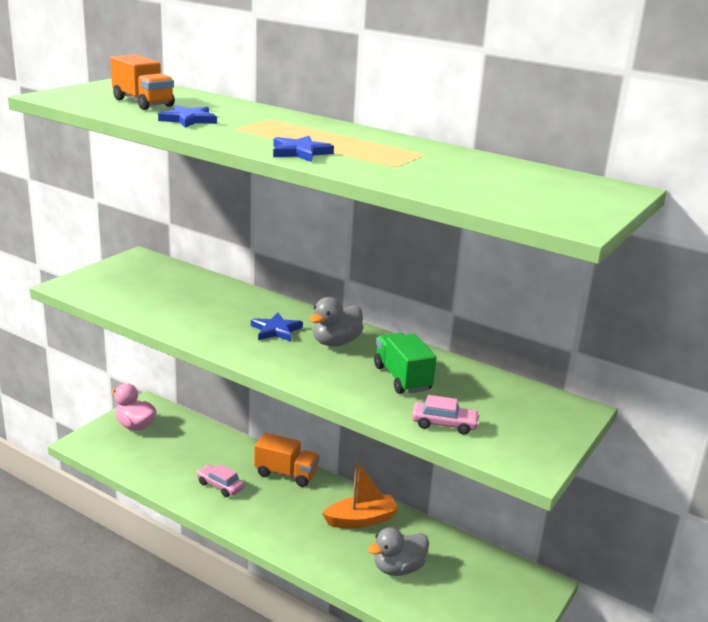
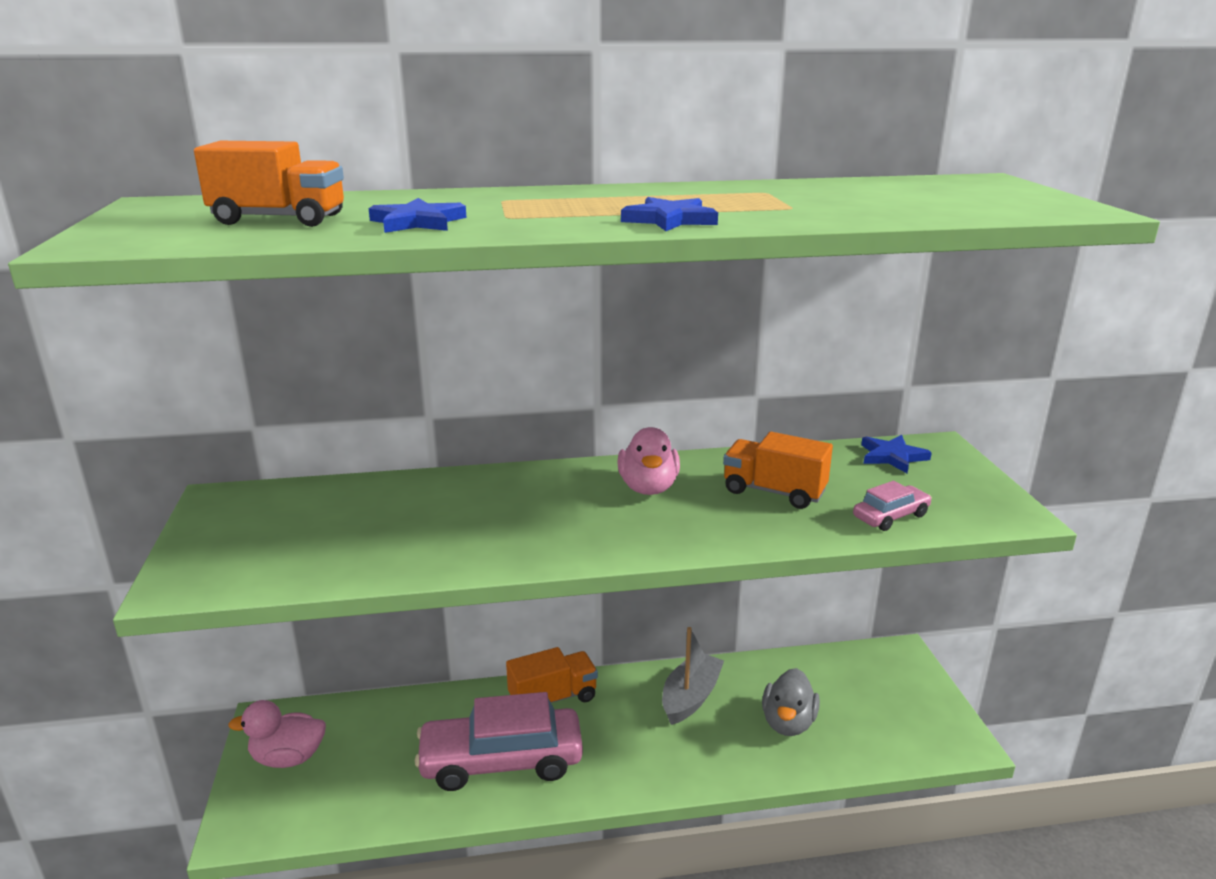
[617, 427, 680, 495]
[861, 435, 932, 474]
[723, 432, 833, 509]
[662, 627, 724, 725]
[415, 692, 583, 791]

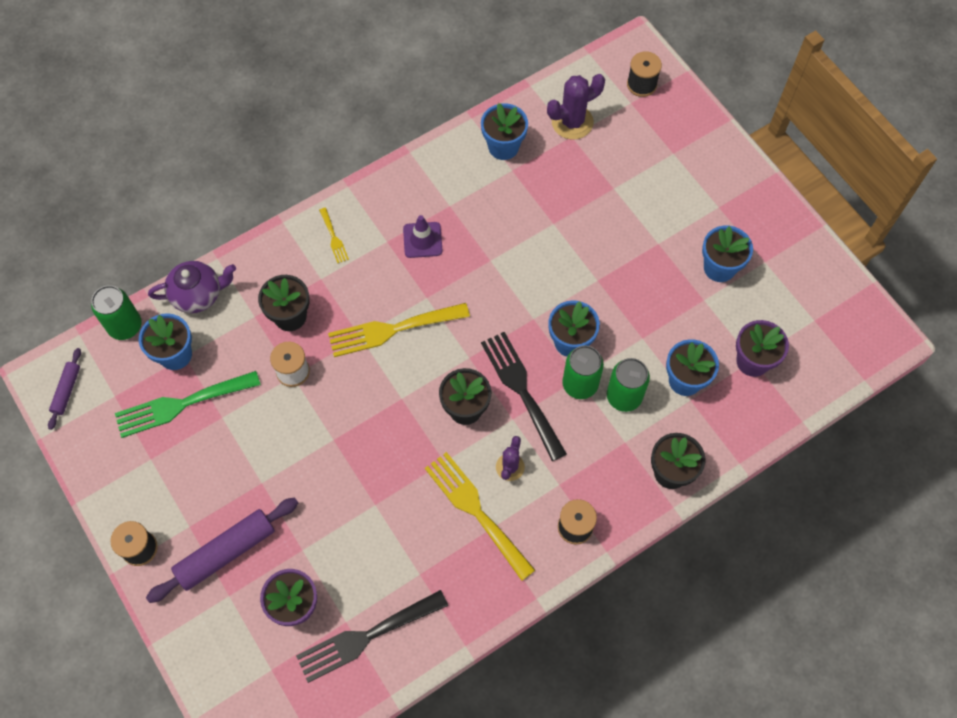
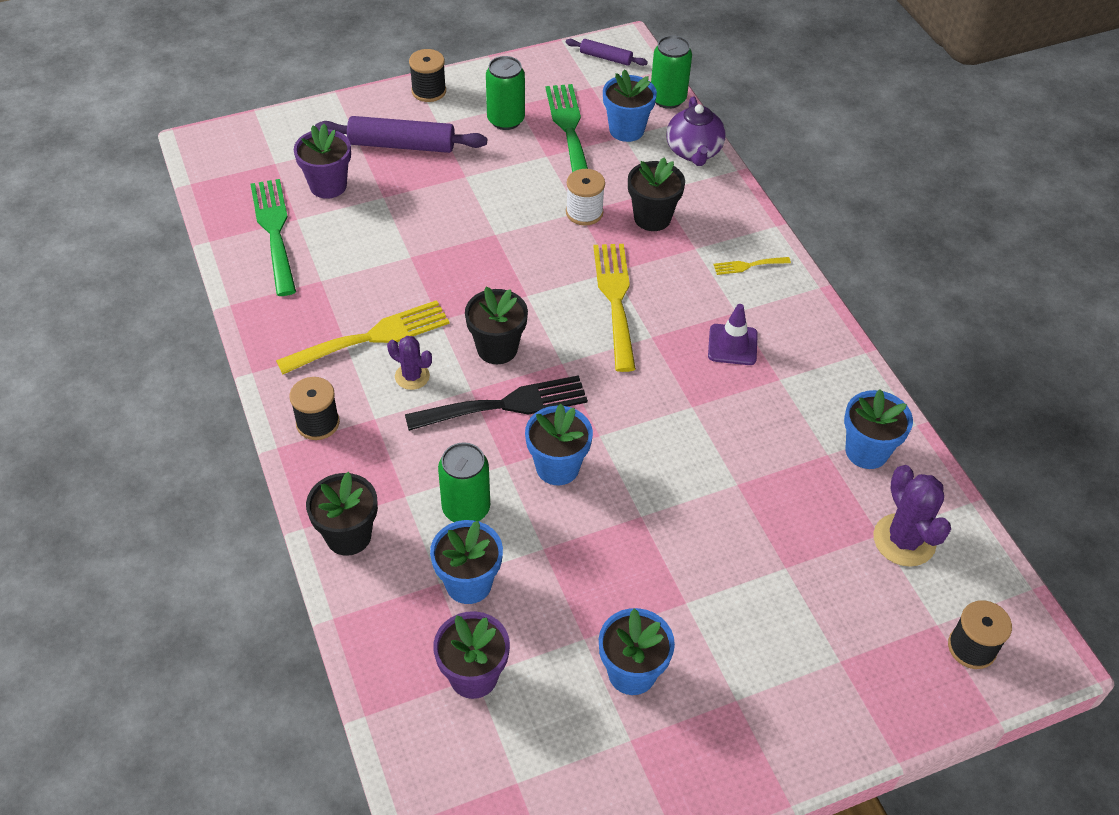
[486, 56, 525, 130]
[315, 116, 487, 153]
[251, 179, 296, 296]

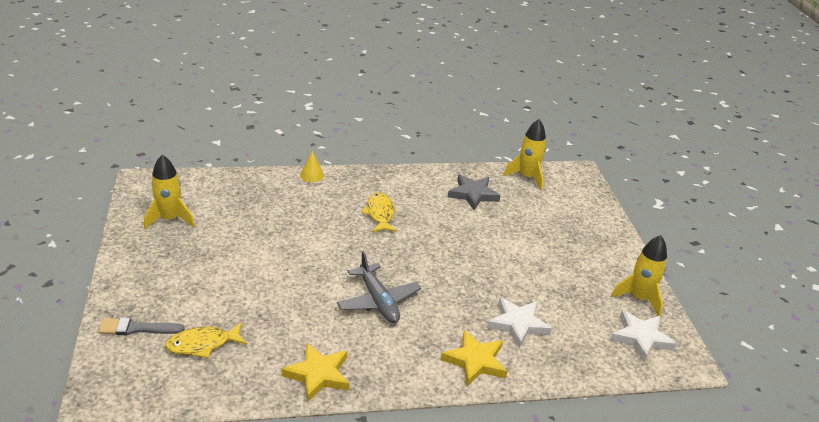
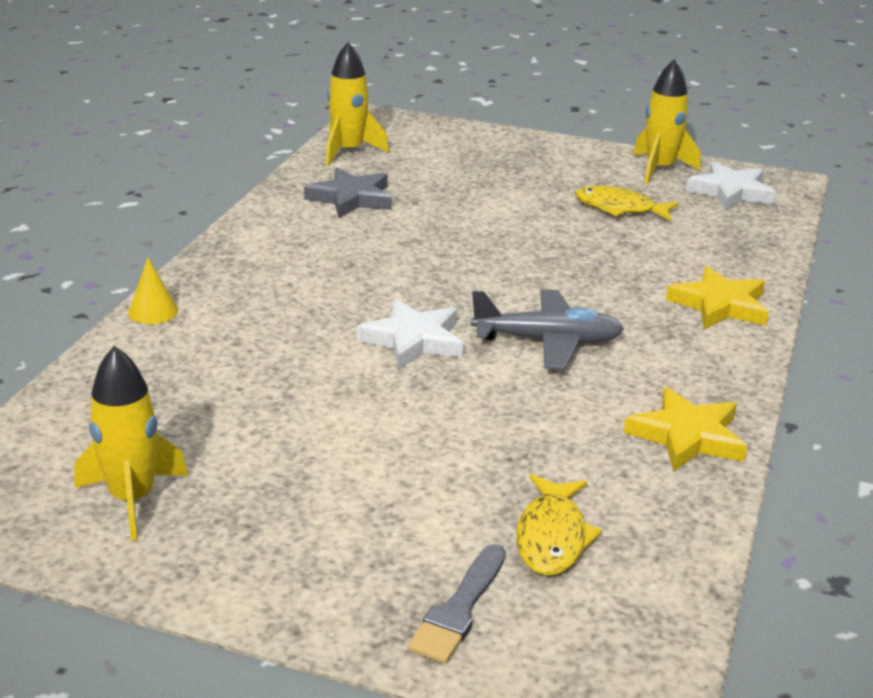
[575, 186, 679, 221]
[356, 299, 463, 369]

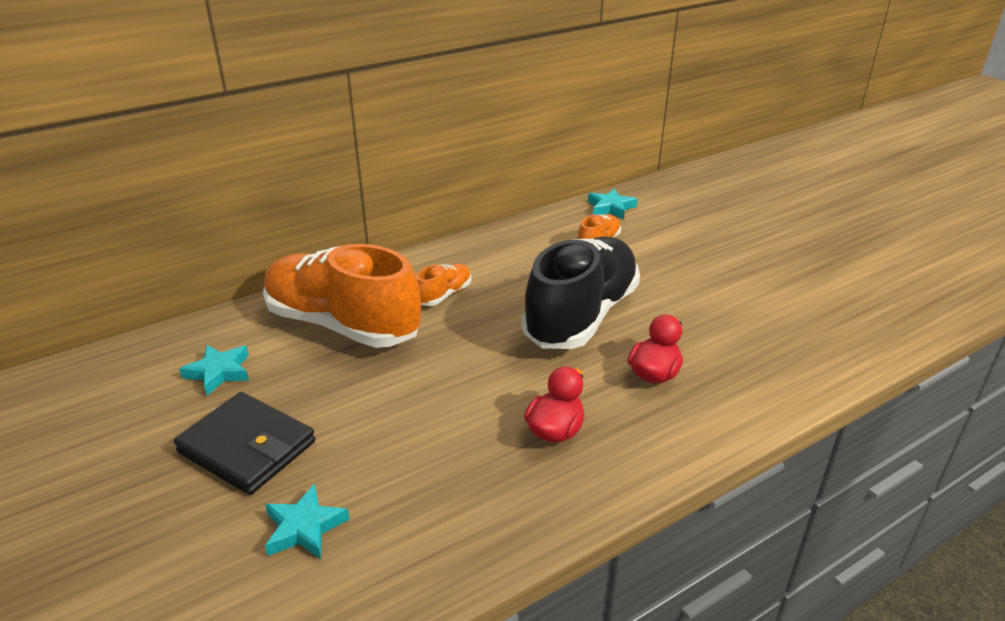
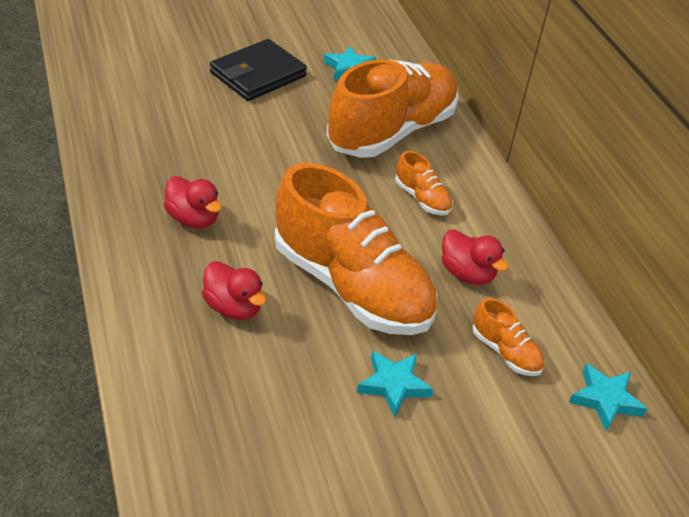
[275, 163, 437, 335]
[357, 350, 434, 417]
[442, 230, 509, 285]

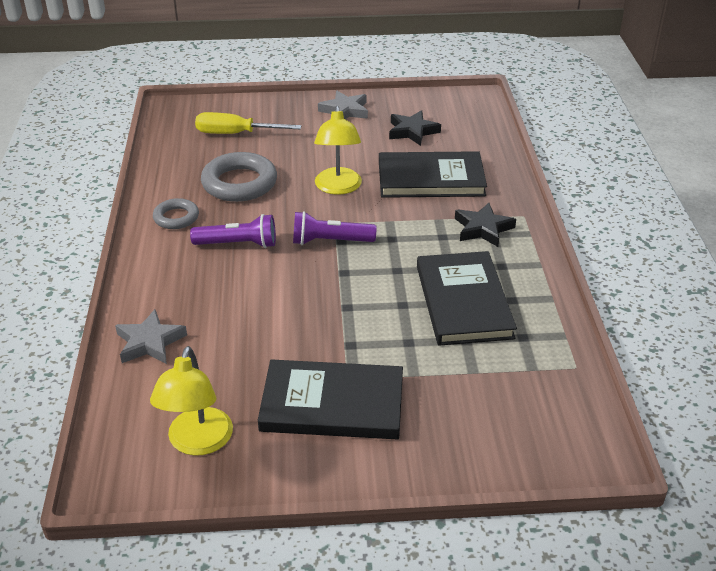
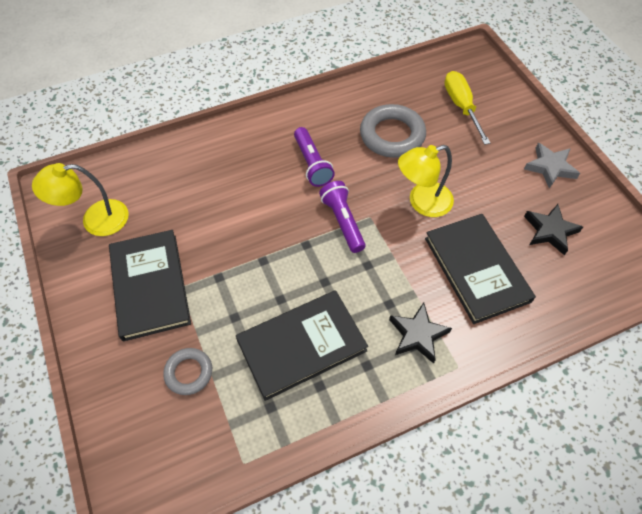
[163, 348, 212, 395]
[115, 309, 187, 364] (first image)

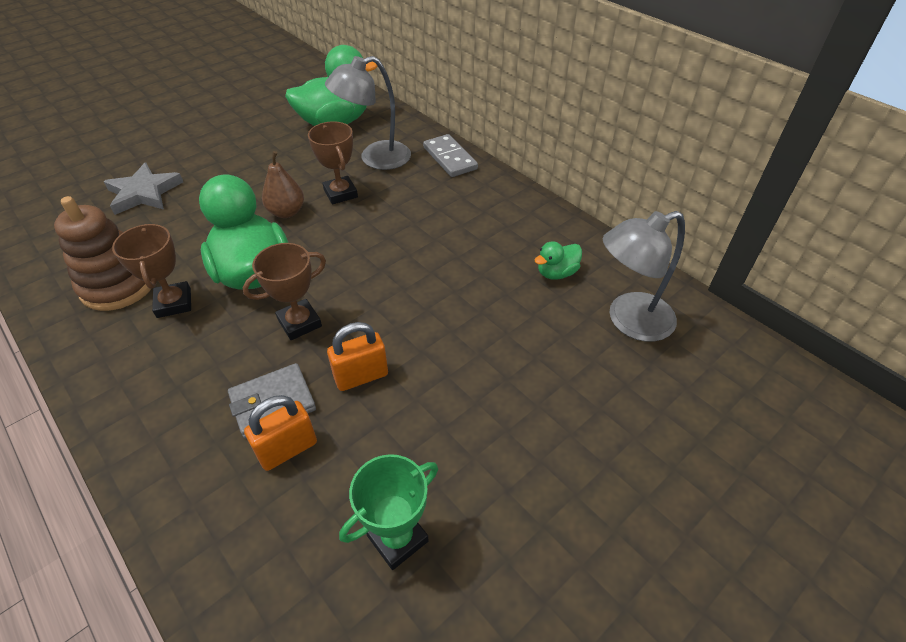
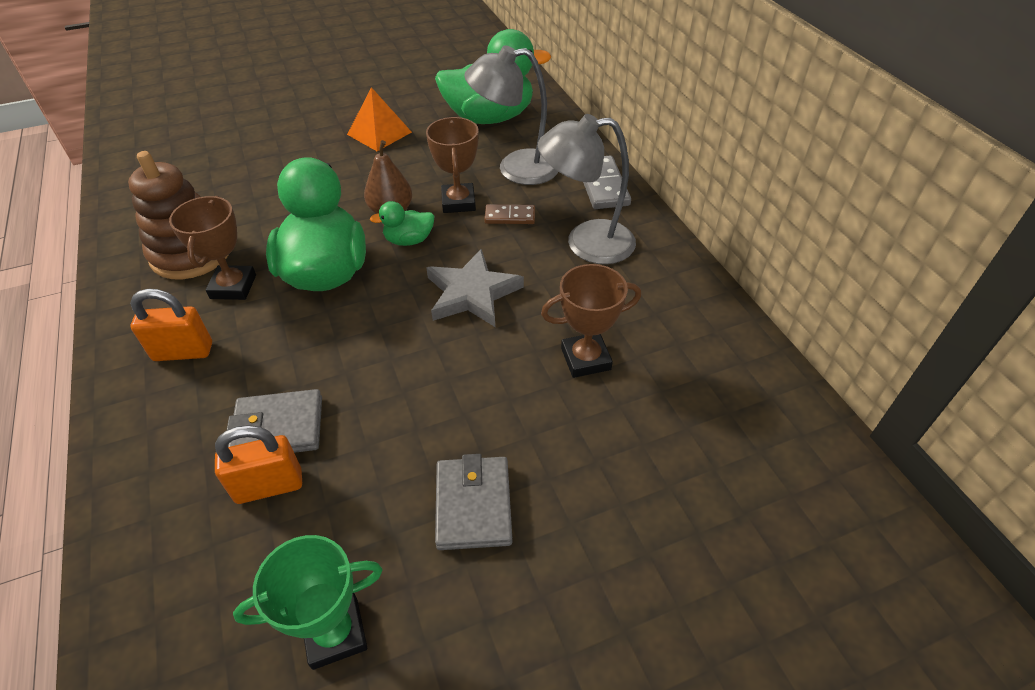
[426, 249, 524, 327]
[538, 114, 636, 264]
[370, 201, 435, 246]
[541, 264, 641, 378]
[130, 289, 212, 361]
[347, 87, 412, 151]
[484, 204, 535, 224]
[435, 454, 513, 550]

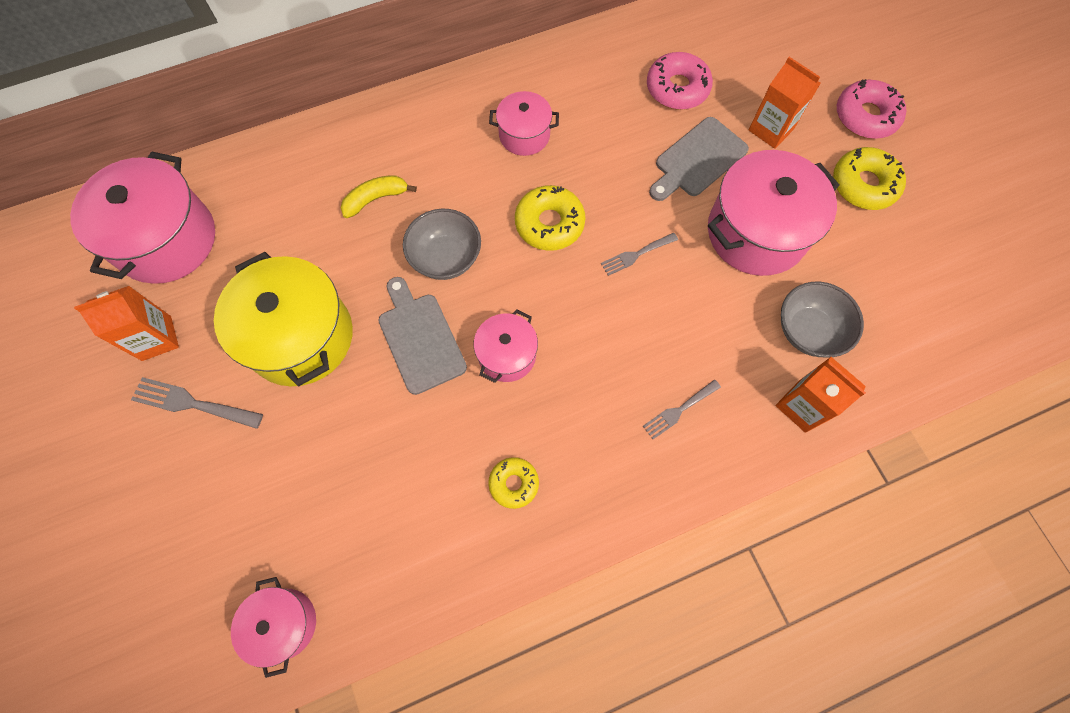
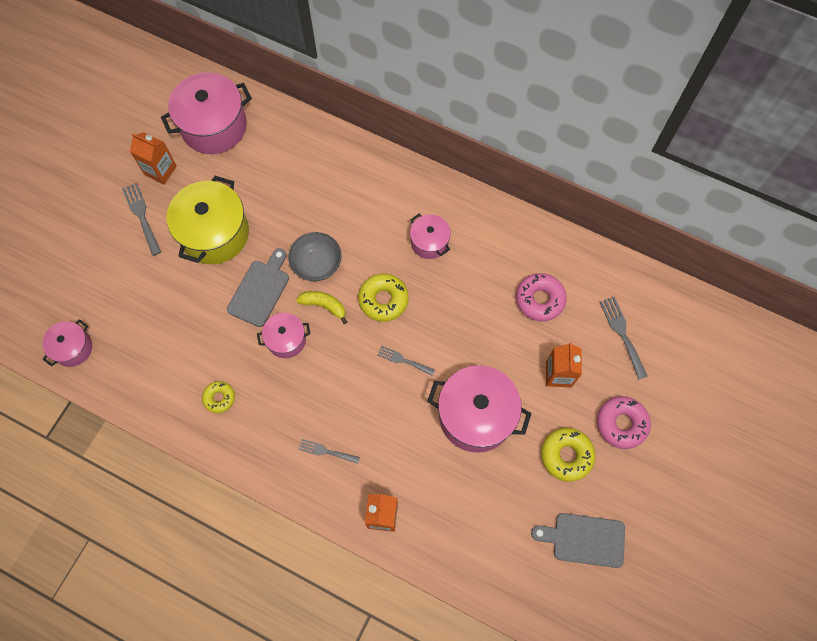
[531, 513, 625, 568]
[296, 291, 347, 324]
[781, 282, 864, 357] (first image)
[599, 296, 648, 380]

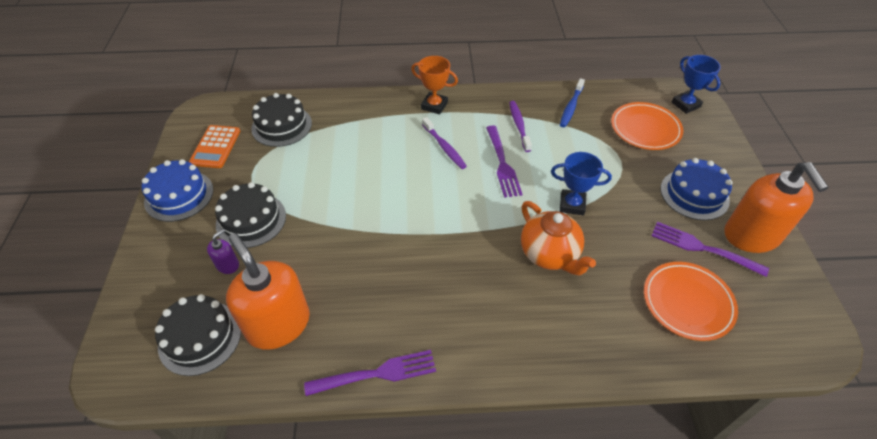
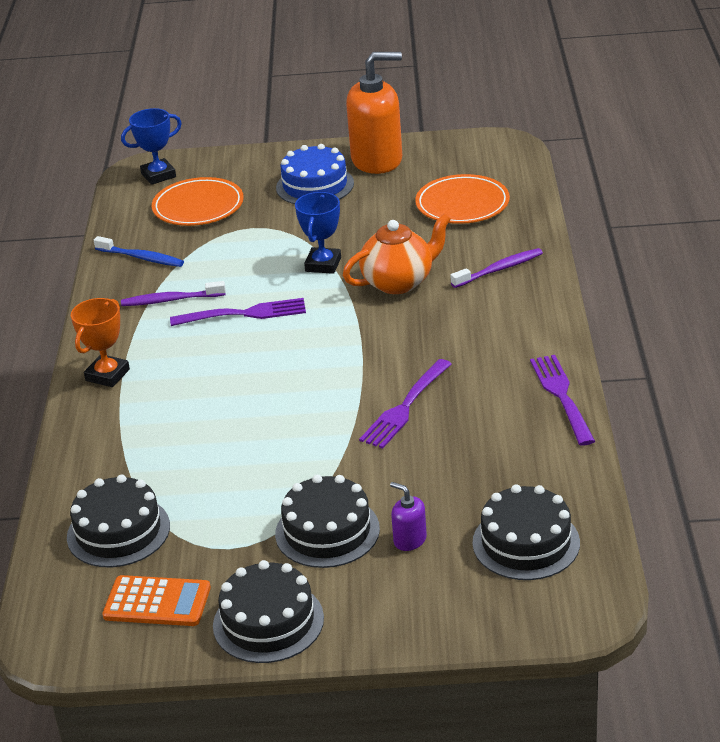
[450, 248, 543, 288]
[213, 560, 324, 663]
[359, 359, 452, 449]
[226, 233, 310, 350] (first image)

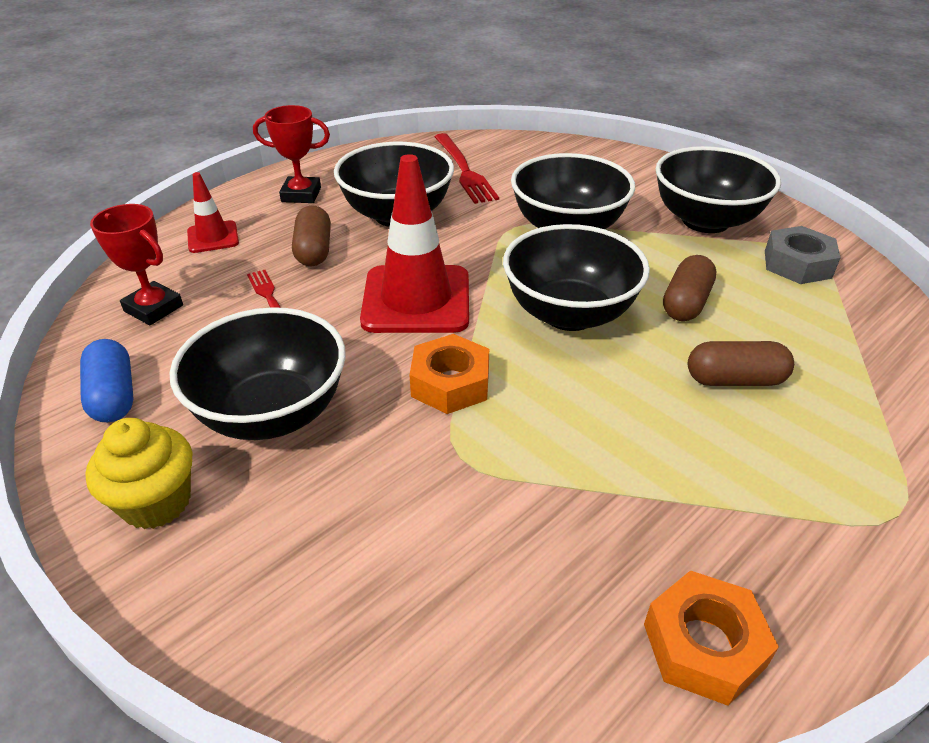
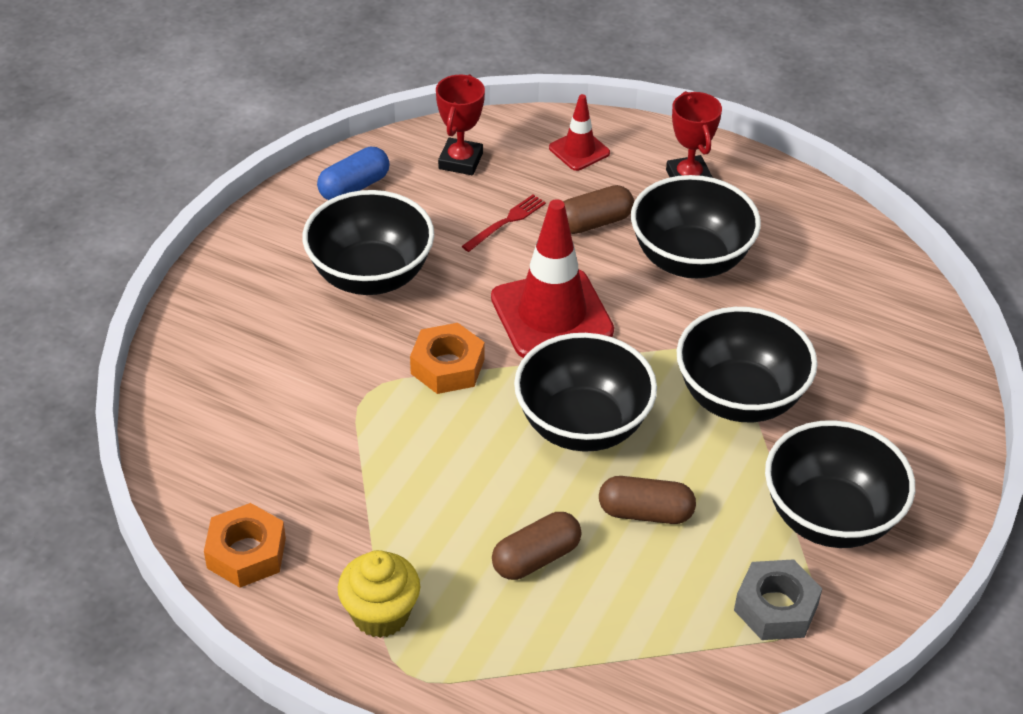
[435, 133, 499, 204] (first image)
[492, 512, 582, 580]
[338, 550, 420, 638]

